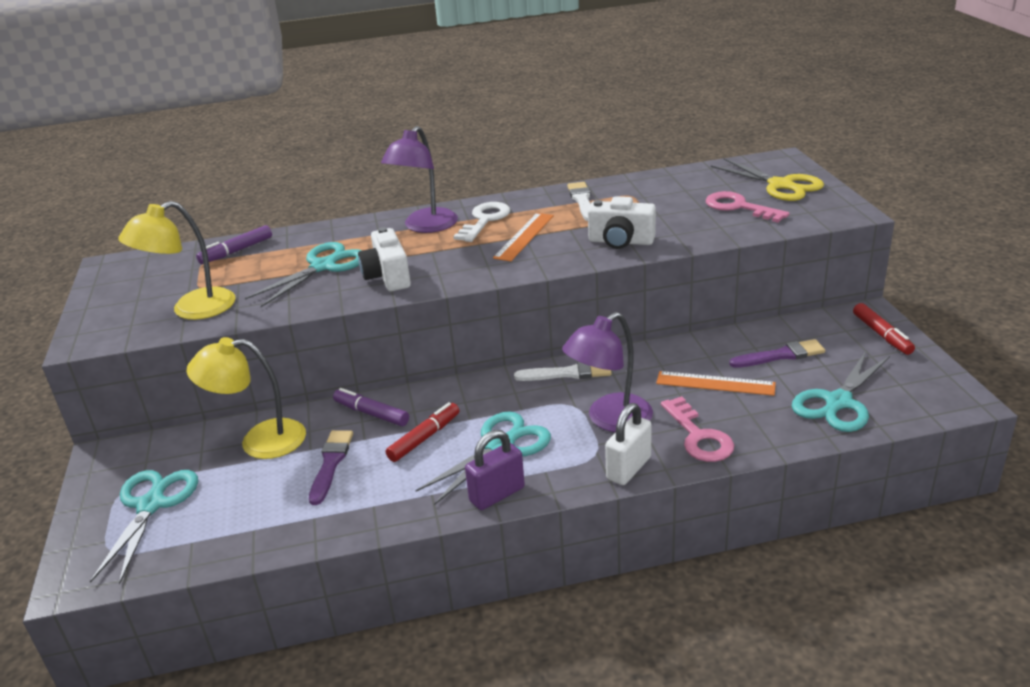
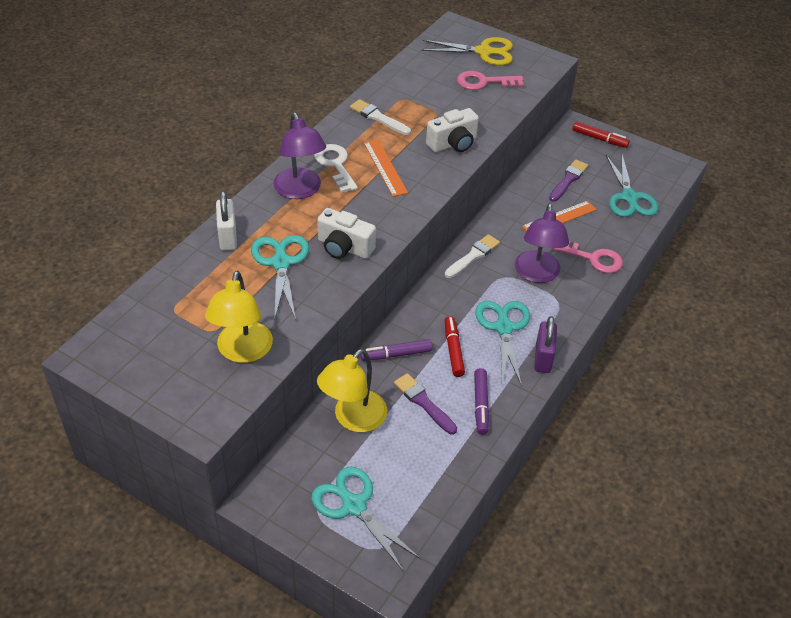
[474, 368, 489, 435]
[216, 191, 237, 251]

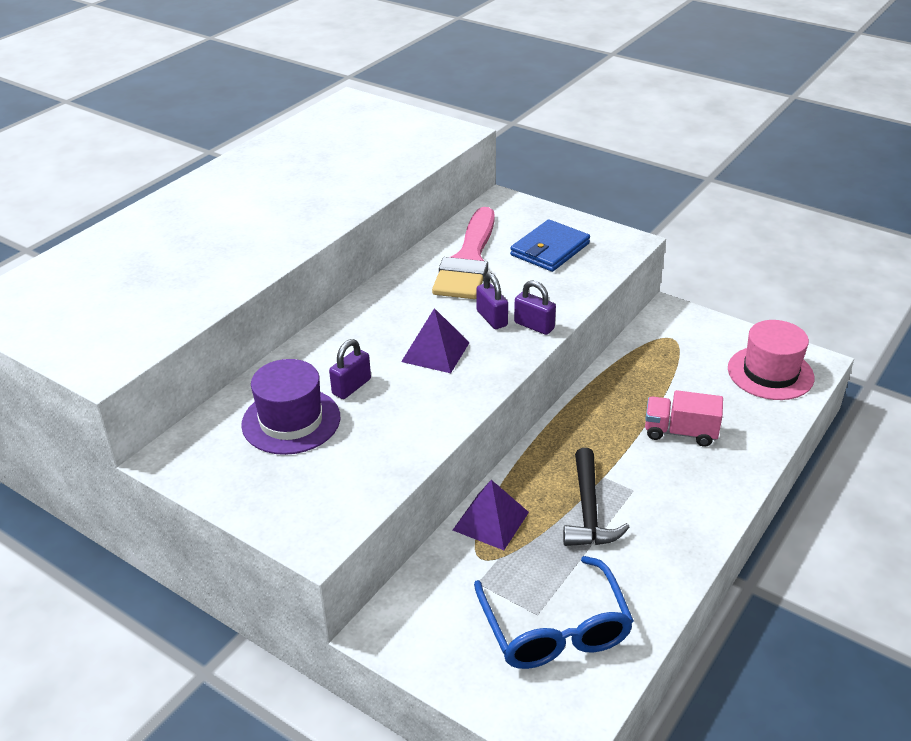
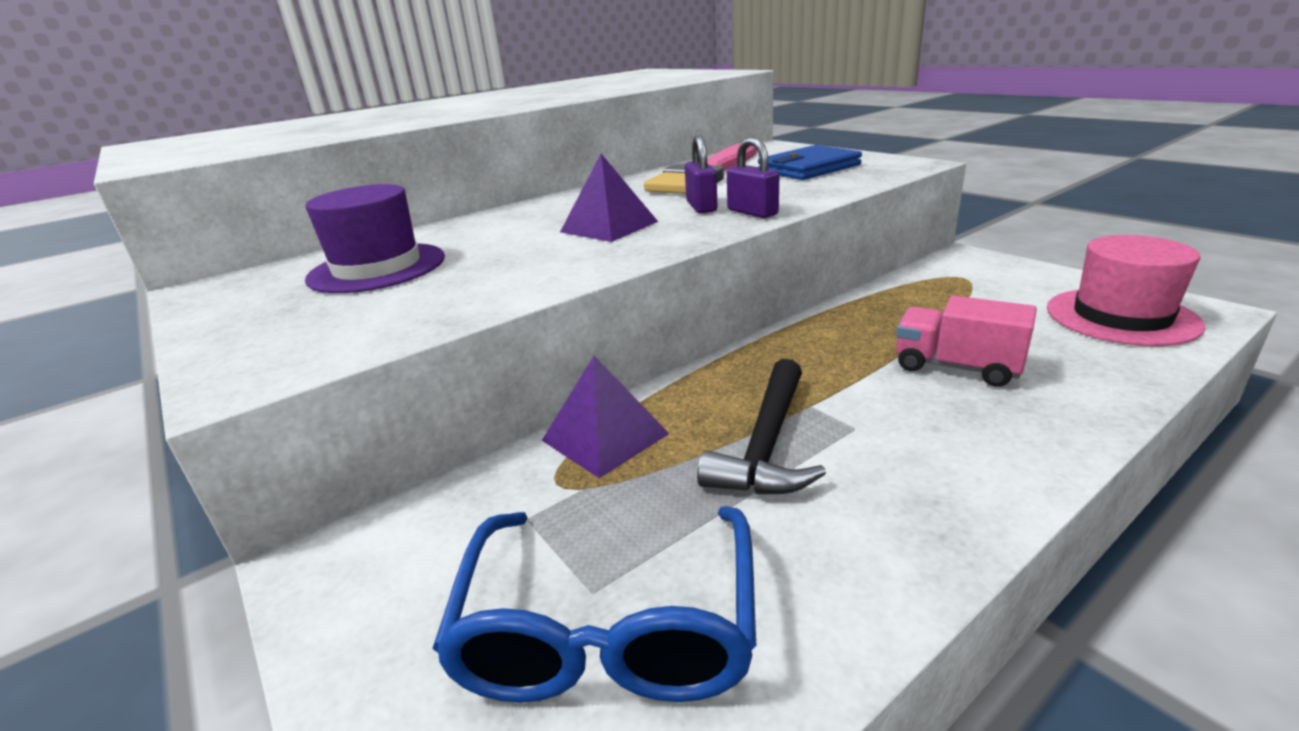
[329, 339, 371, 399] (first image)

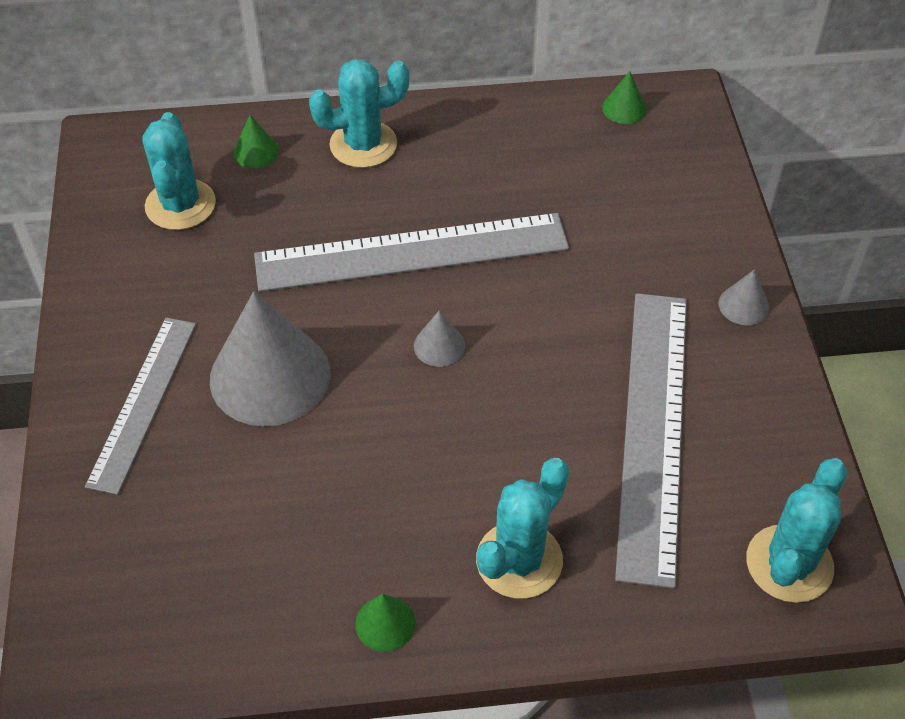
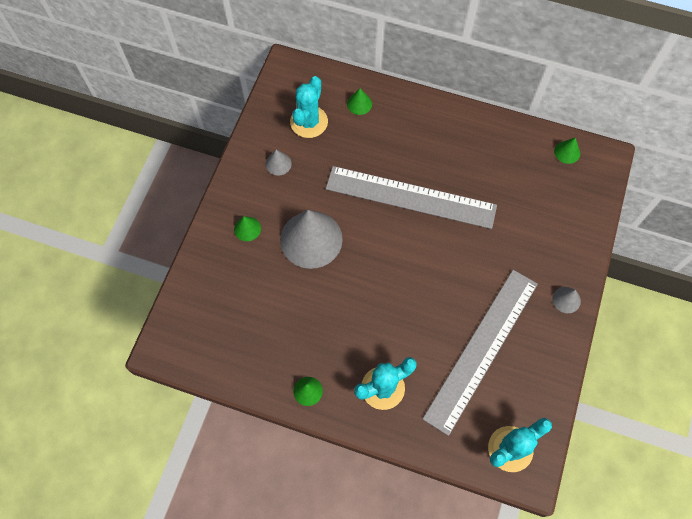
[309, 59, 409, 168] (first image)
[265, 150, 292, 176]
[234, 216, 261, 241]

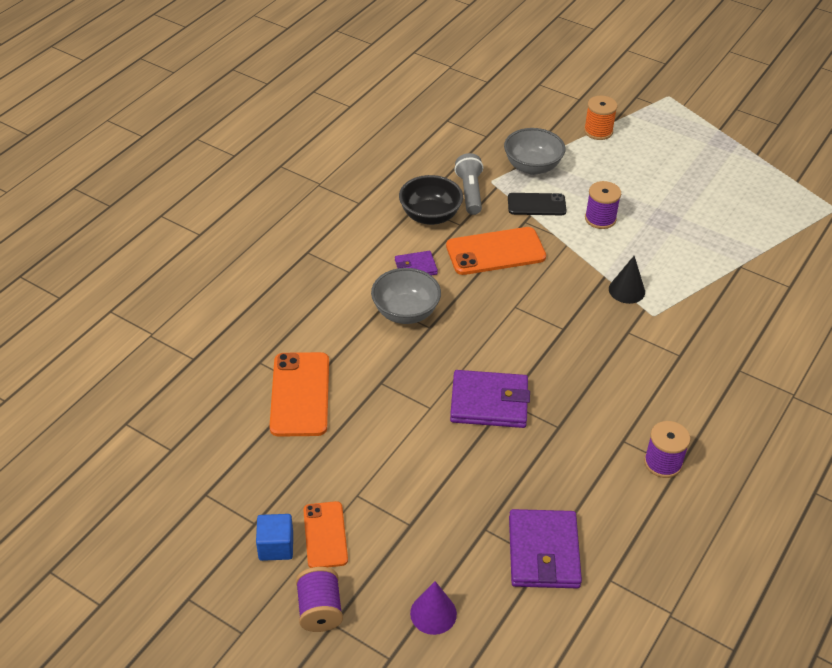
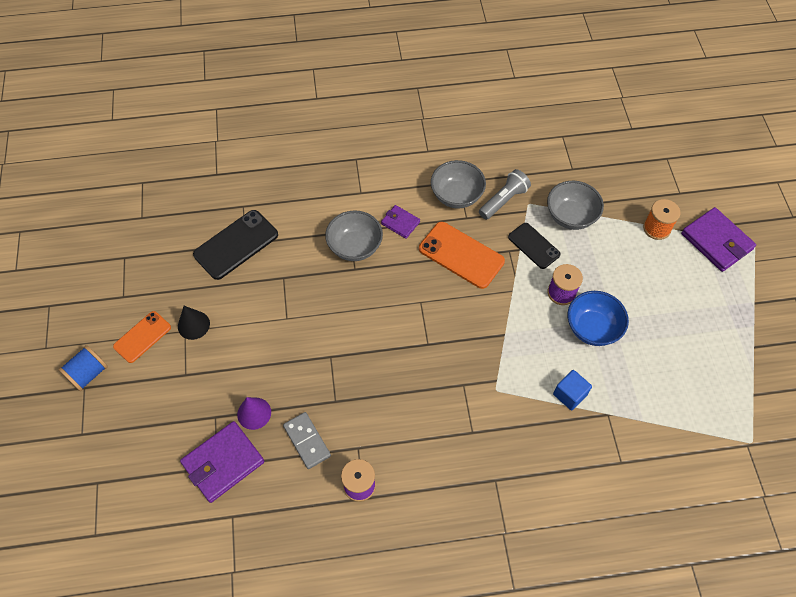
[431, 160, 486, 209]
[178, 306, 210, 340]
[193, 210, 278, 280]
[681, 207, 756, 272]
[553, 370, 592, 410]
[58, 345, 108, 391]
[237, 397, 271, 430]
[568, 291, 629, 346]
[283, 412, 331, 469]

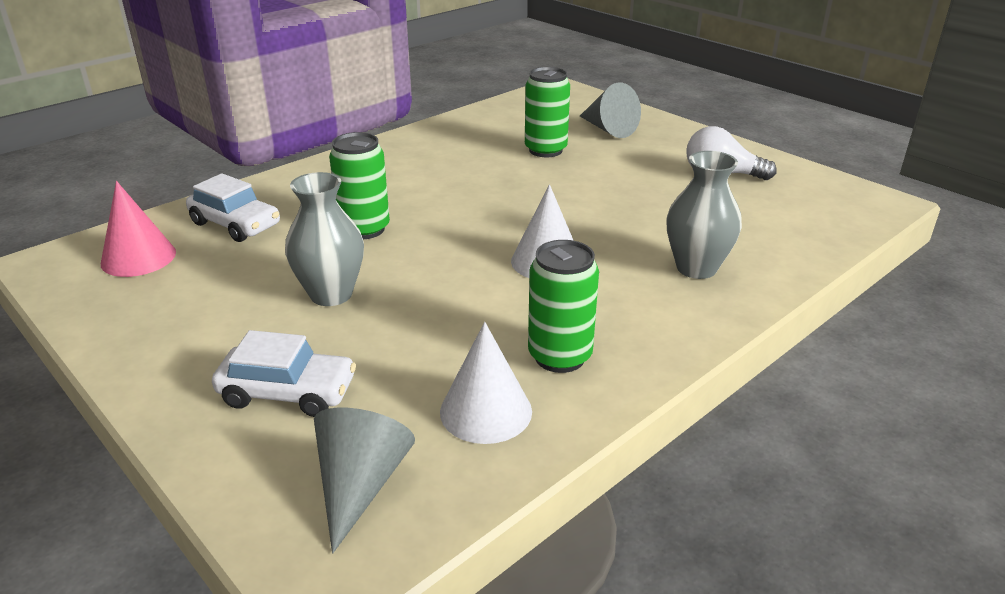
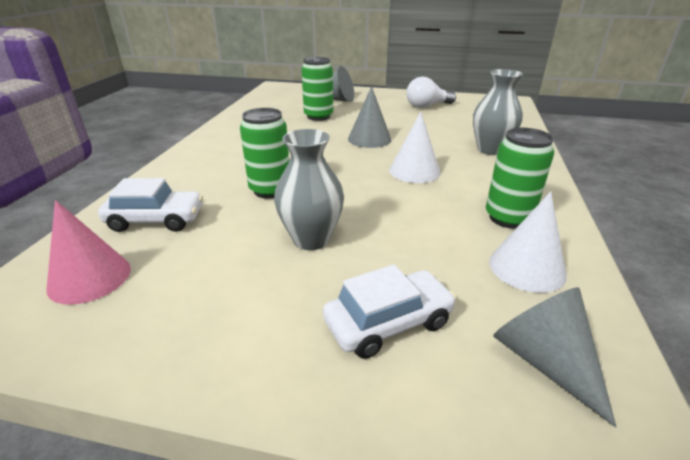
[348, 86, 391, 148]

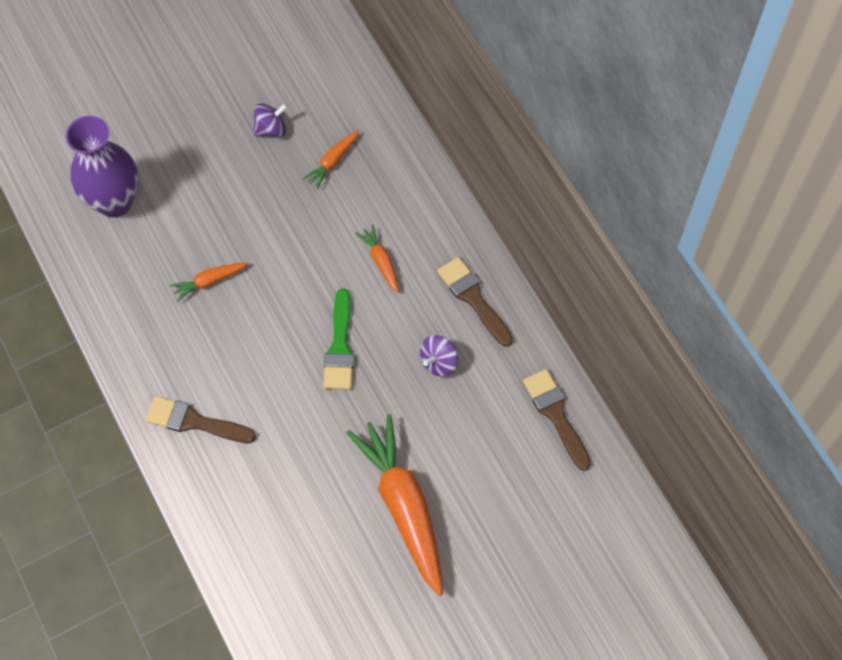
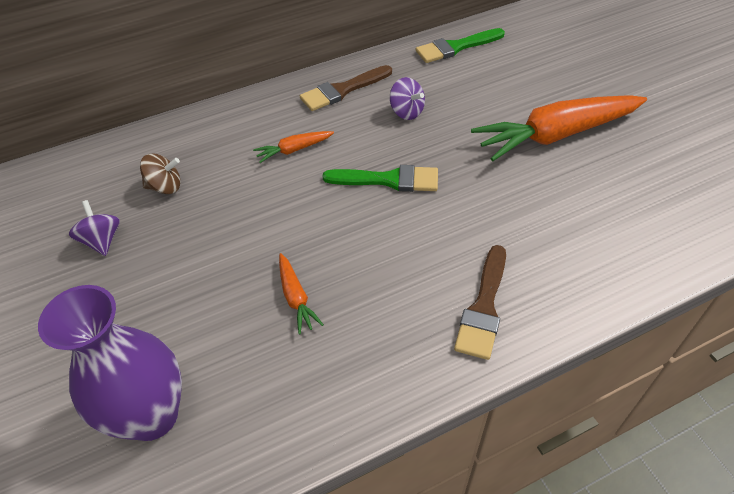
[140, 154, 181, 194]
[416, 28, 505, 63]

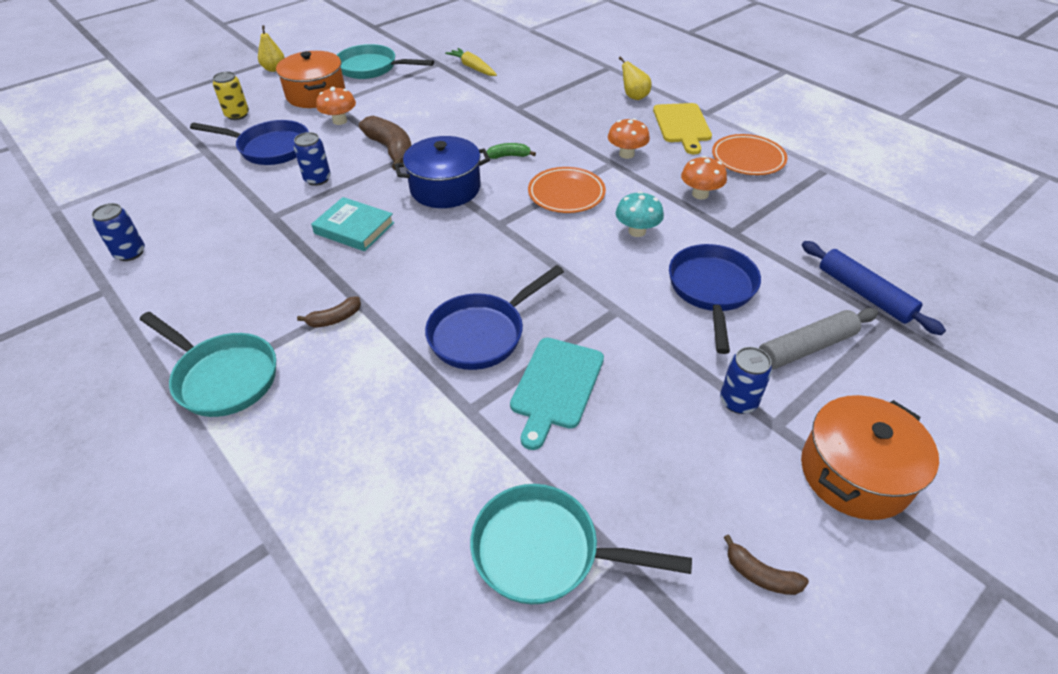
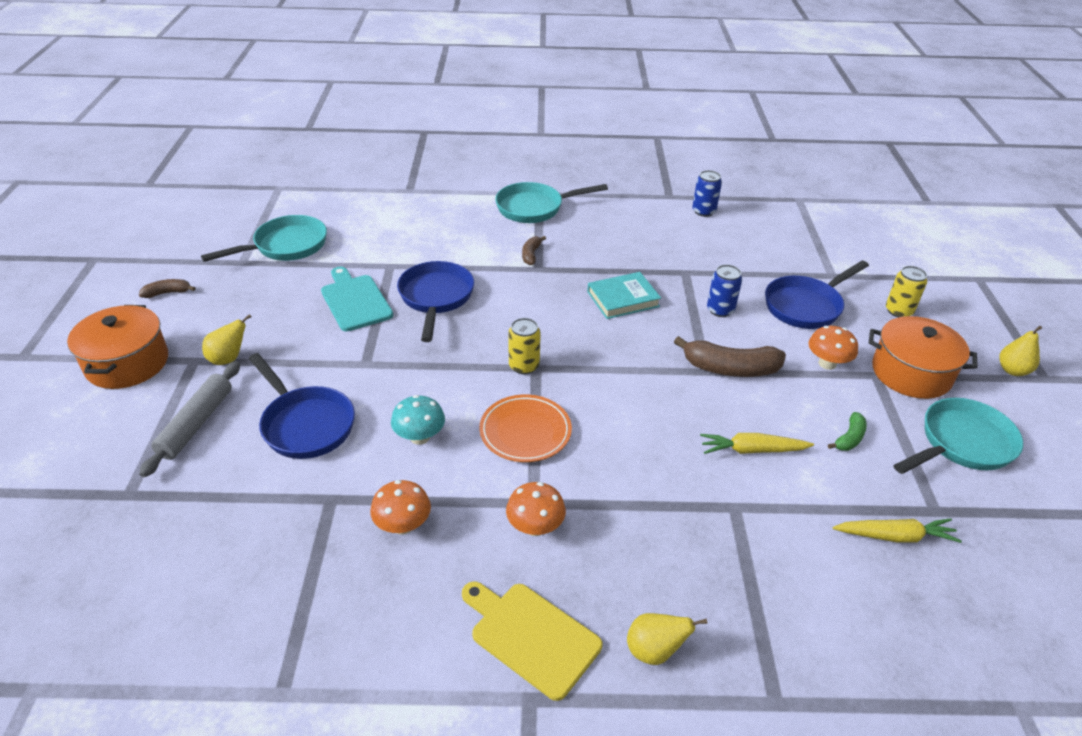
[712, 134, 787, 175] (first image)
[394, 136, 490, 208] (first image)
[828, 412, 867, 451]
[802, 241, 946, 335] (first image)
[202, 314, 251, 365]
[508, 318, 541, 374]
[700, 433, 814, 454]

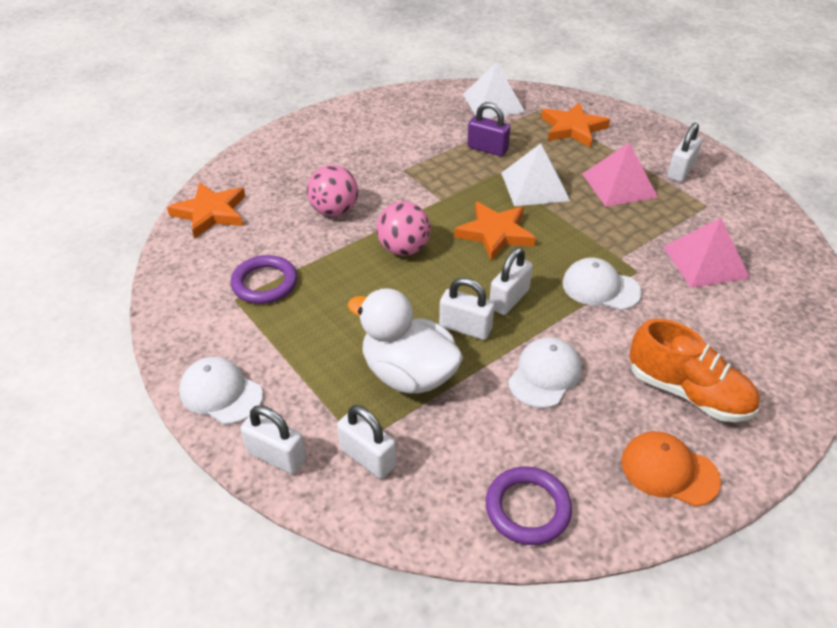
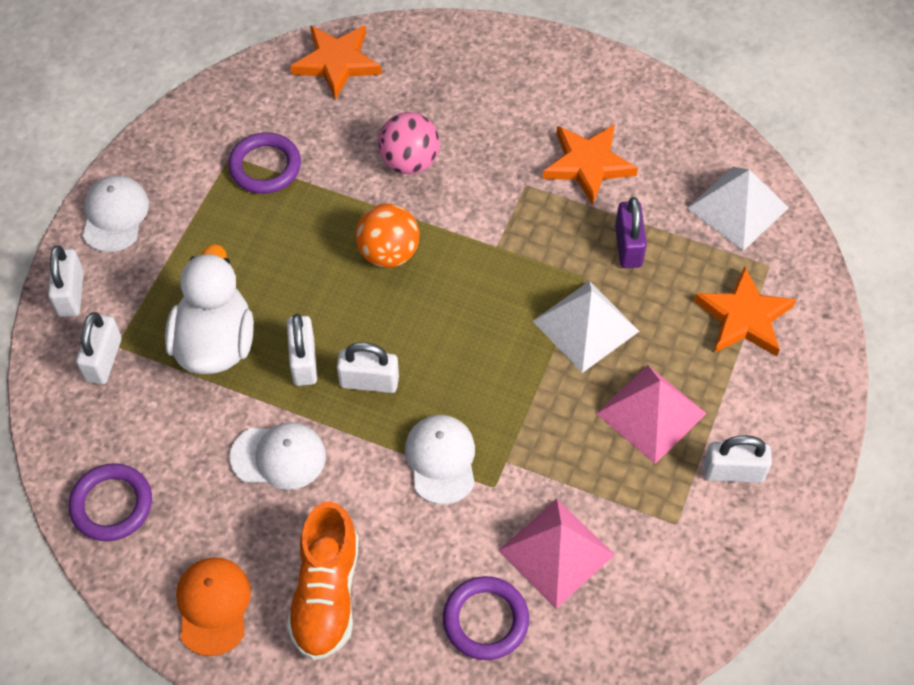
[355, 204, 420, 268]
[542, 124, 638, 205]
[443, 576, 529, 660]

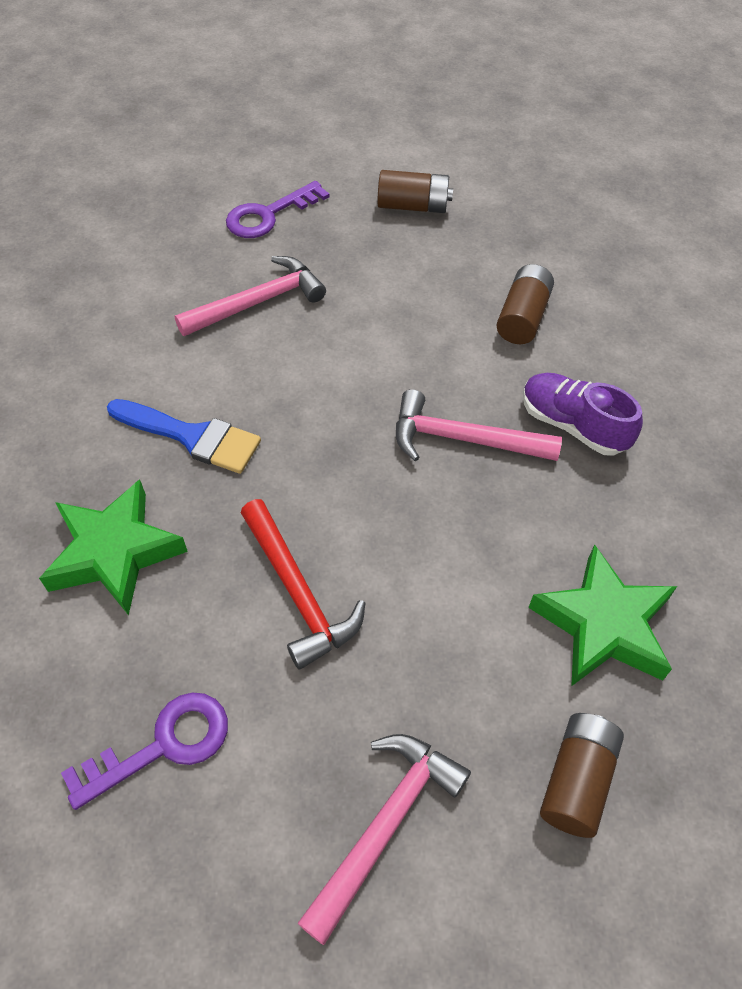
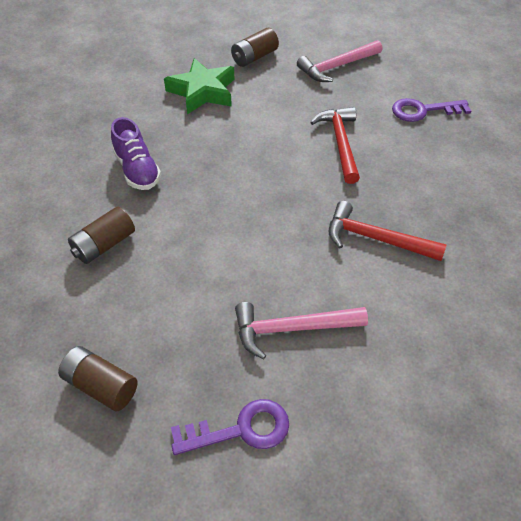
[396, 389, 562, 461] (first image)
[329, 201, 447, 261]
[39, 479, 188, 615] (first image)

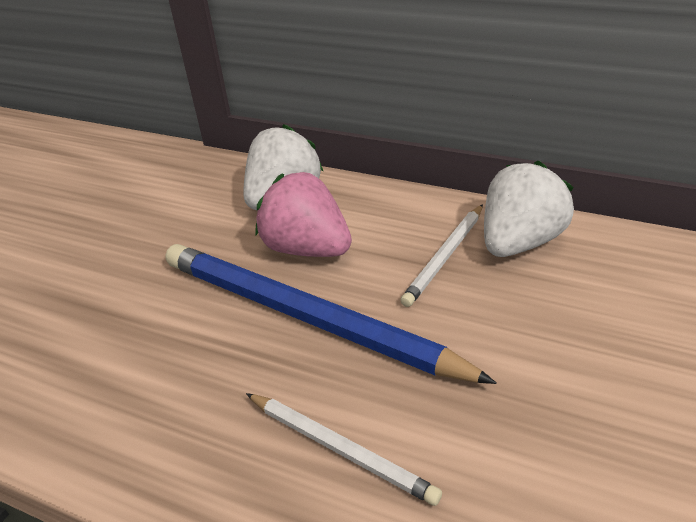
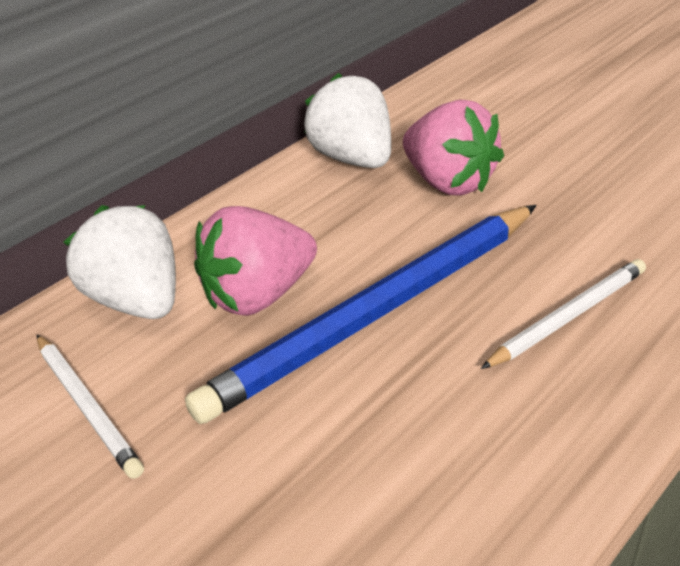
[37, 335, 144, 479]
[403, 99, 504, 196]

